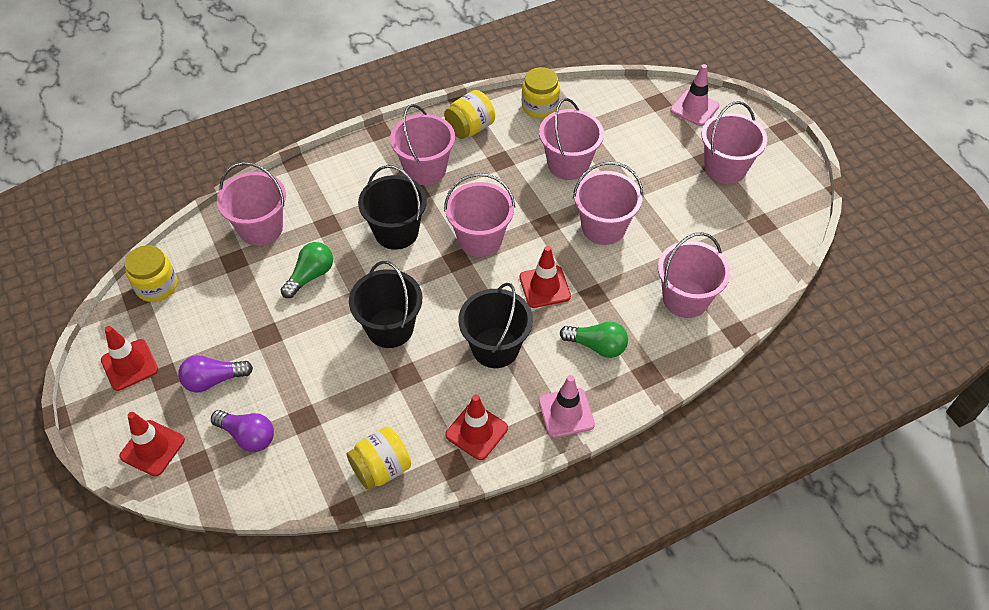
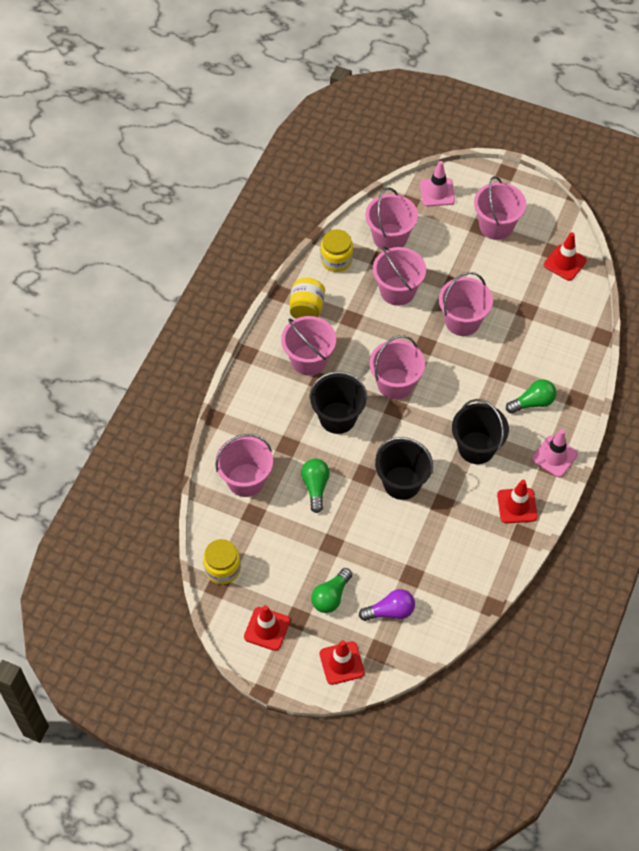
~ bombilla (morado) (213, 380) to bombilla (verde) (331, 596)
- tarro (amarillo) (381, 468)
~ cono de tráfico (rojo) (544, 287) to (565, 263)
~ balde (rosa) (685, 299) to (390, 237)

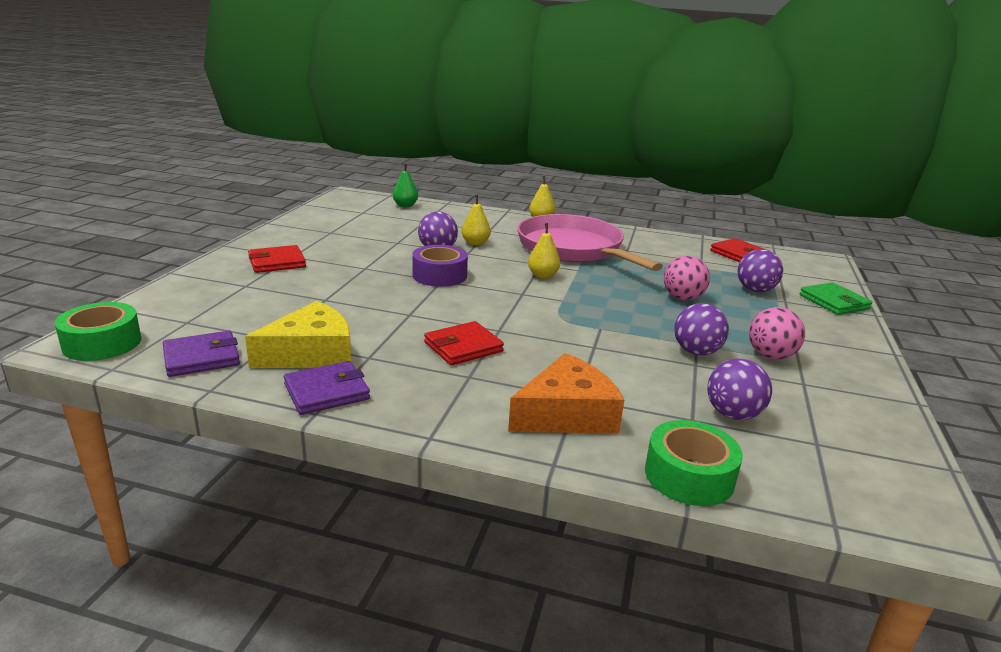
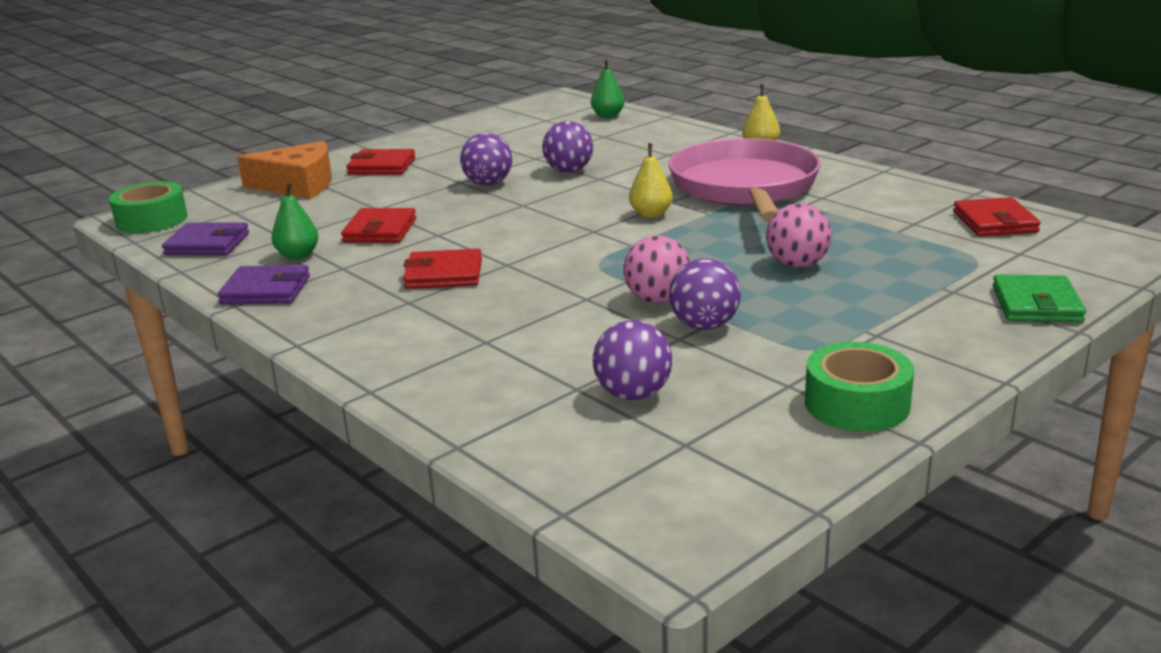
~ queso (amarillo) (311, 353) to pera (verde) (298, 255)
- cinta adhesiva (morado) (439, 275)
- pera (amarillo) (475, 243)
~ queso (naranja) (567, 414) to (298, 185)
~ cinta adhesiva (verde) (689, 476) to (857, 403)
~ pelota (morado) (755, 290) to (488, 183)
~ pelota (rosa) (770, 356) to (657, 300)
+ cartera (rojo) (380, 230)

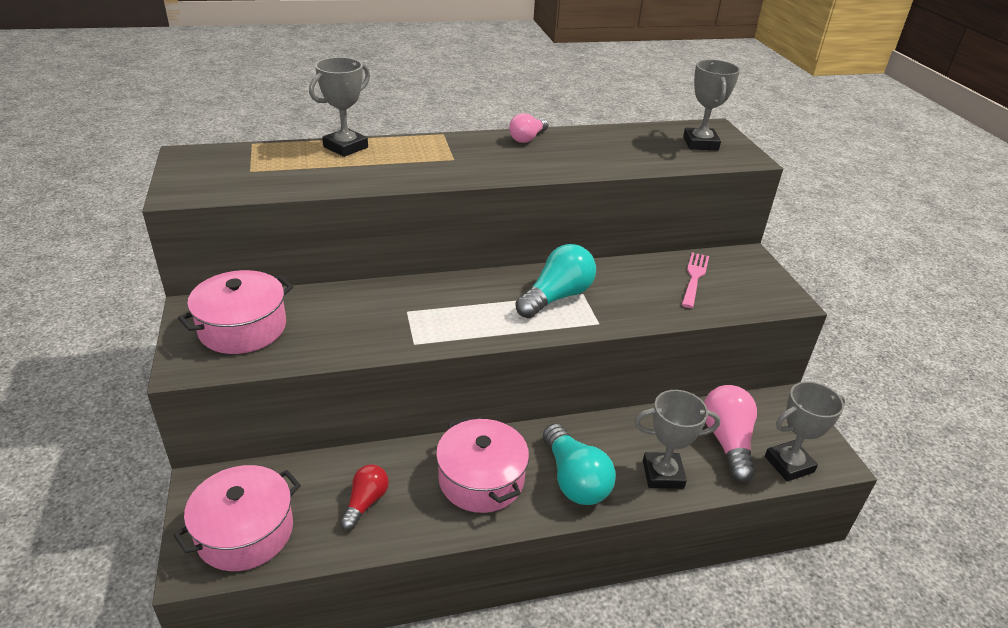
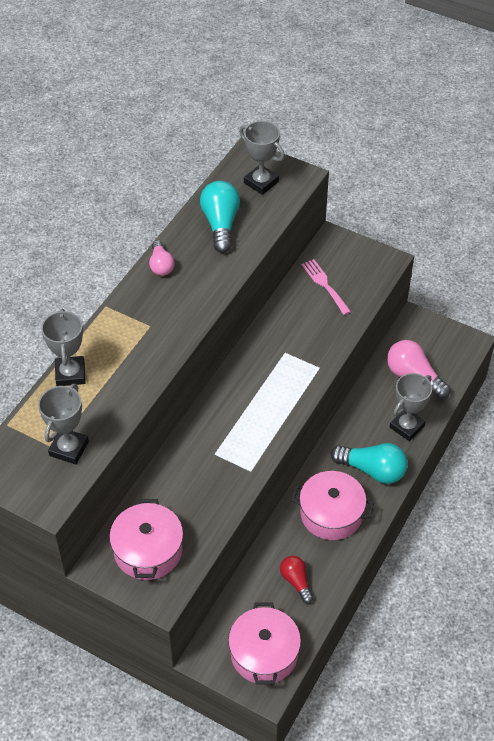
~ bombilla (turquesa) (557, 297) to (221, 224)
~ trofeo (gris) (789, 464) to (69, 448)

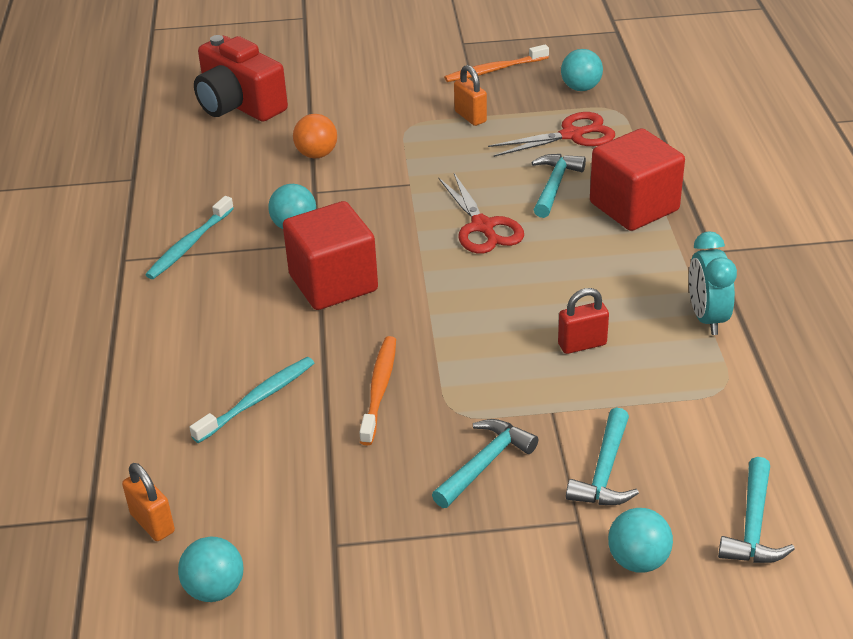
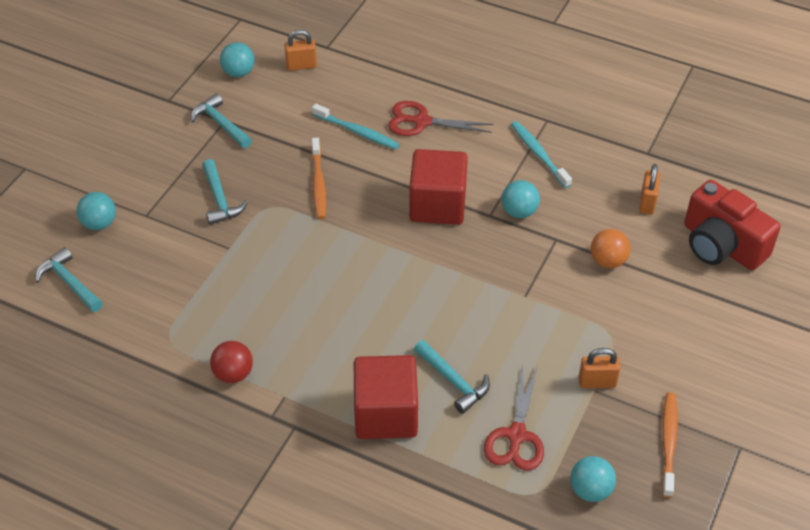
~ cepillo de dientes (turquesa) (257, 400) = (357, 131) 45 degrees counterclockwise
~ cámara (rojo) (239, 105) = (721, 245) 120 degrees counterclockwise
~ cepillo de dientes (naranja) (379, 389) = (318, 183) 45 degrees clockwise
~ tijeras (rojo) (482, 227) to (422, 121)
- candado (rojo) (582, 344)
~ martillo (turquesa) (604, 472) to (220, 124)
~ despertador (turquesa) (706, 318) to pelota (rojo) (233, 374)
+ candado (naranja) (647, 203)

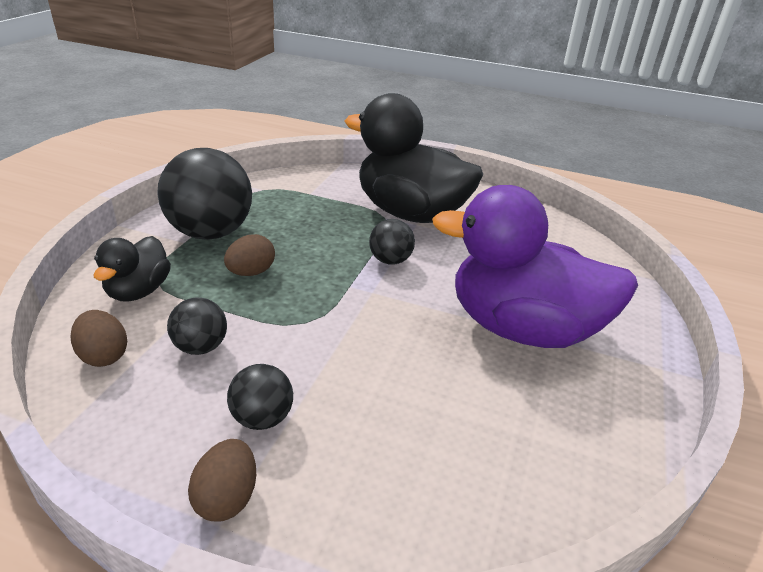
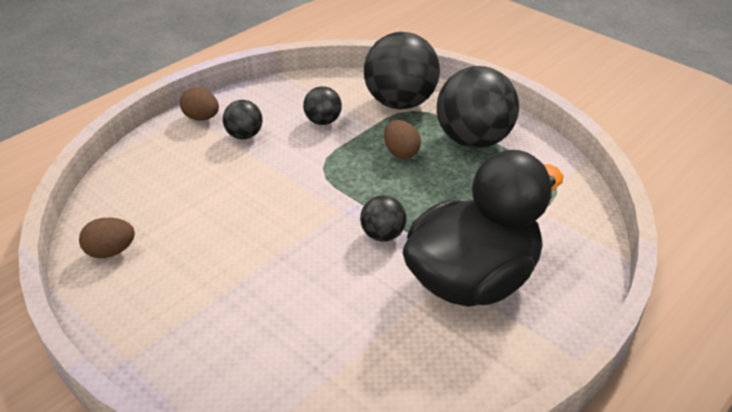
~ huevo (marrón) (104, 355) to (111, 251)
~ pato (negro) (138, 291) to pelota (negro) (400, 103)
- pato (morado) (522, 328)

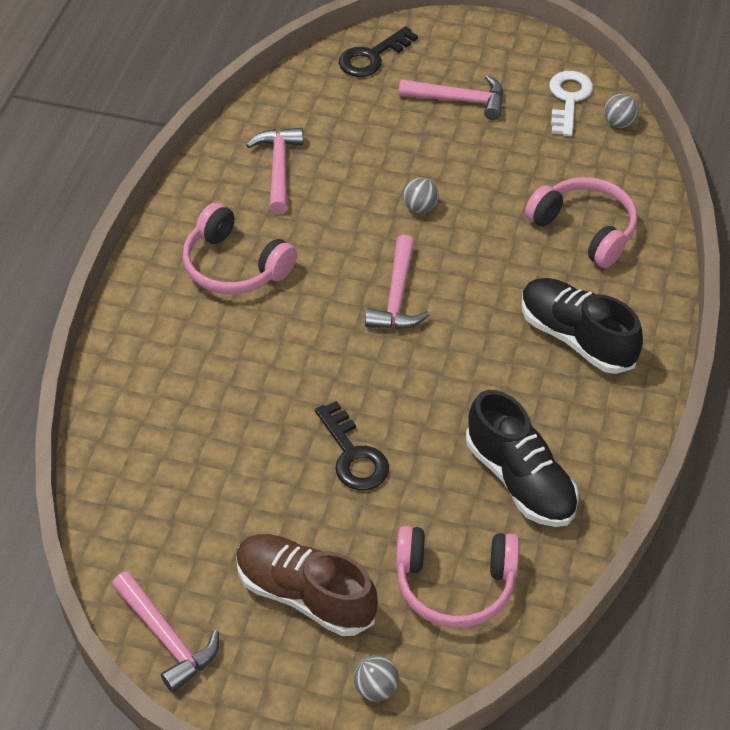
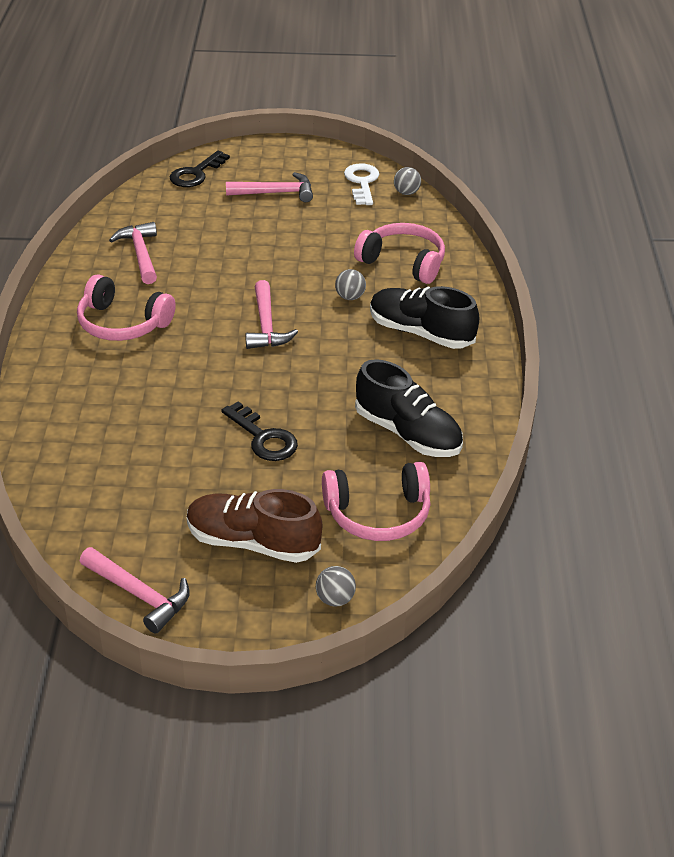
~ pelota (gris) (420, 207) to (350, 297)

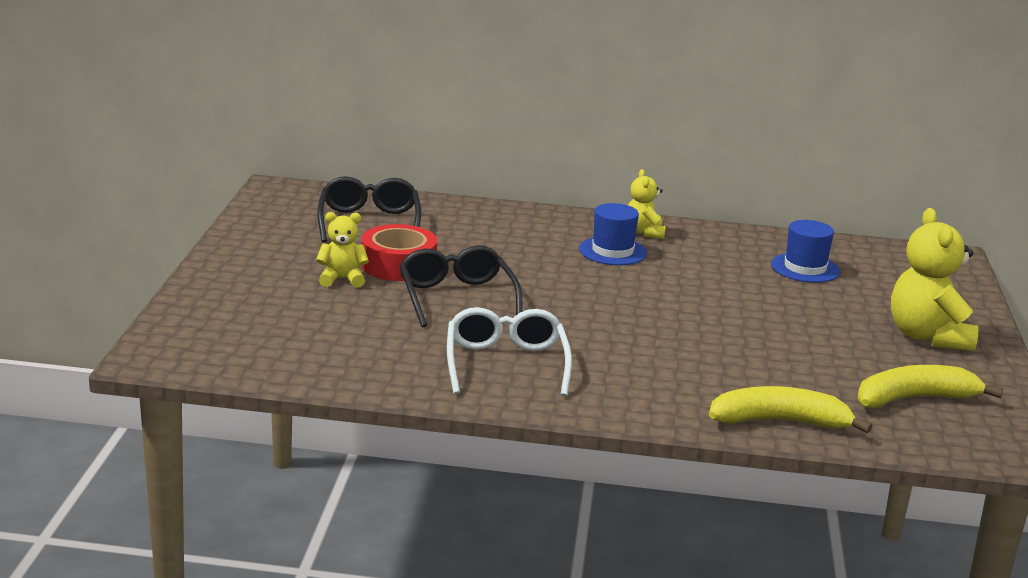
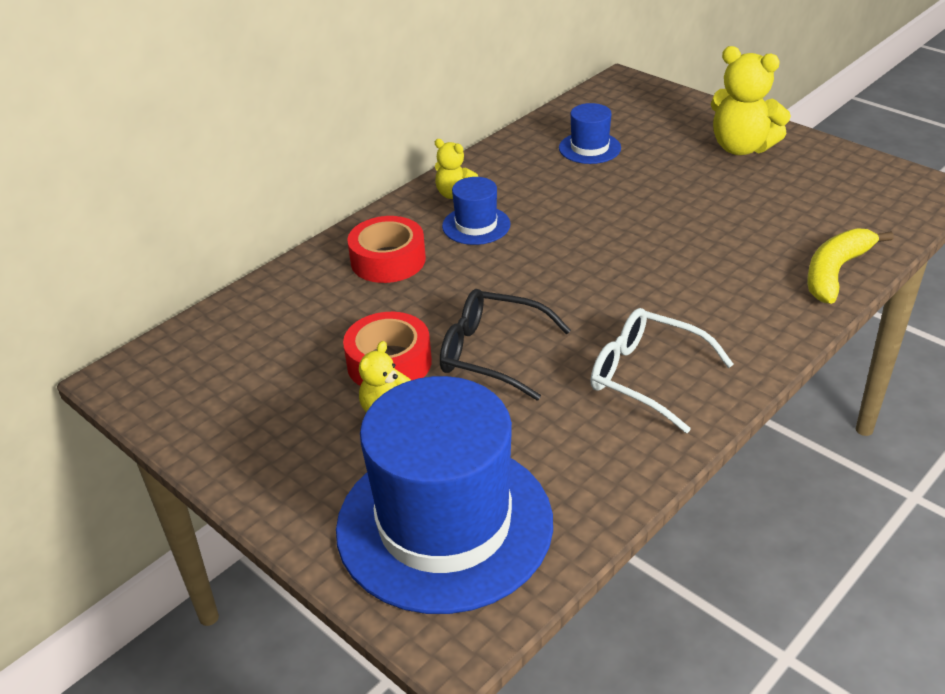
- gafas (negro) (369, 222)
- plátano (amarillo) (914, 399)
+ sombrero (azul) (444, 524)
+ cinta adhesiva (rojo) (388, 260)

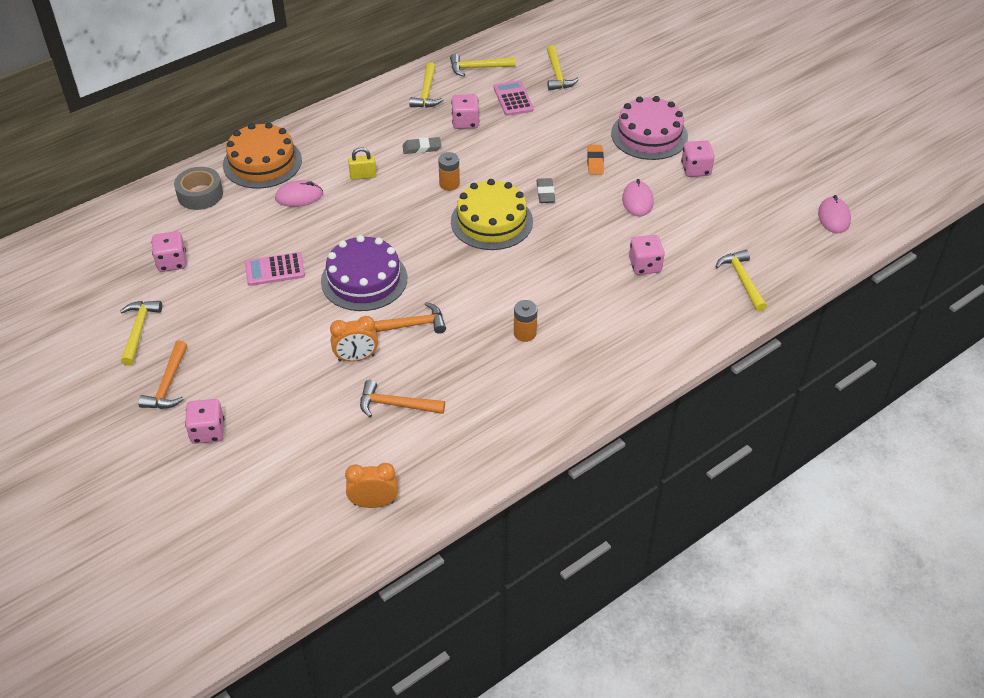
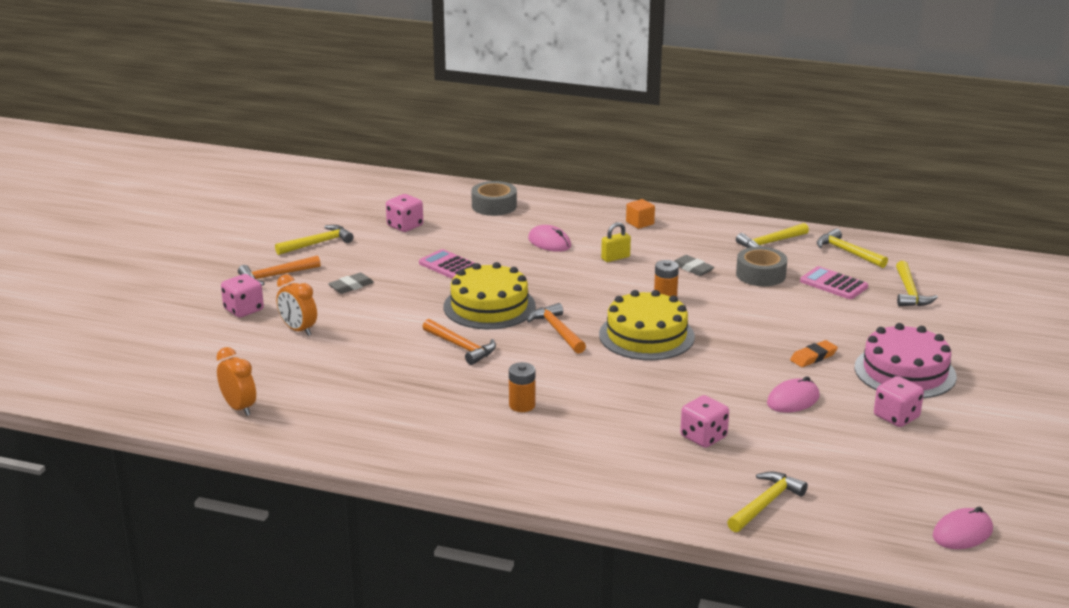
- tarta (naranja) (262, 162)
~ tarta (morado) (364, 279) to tarta (amarillo) (489, 306)
~ despertador (naranja) (356, 358) to (298, 330)
~ candado (amarillo) (363, 176) = (615, 258) 75 degrees counterclockwise
~ martillo (naranja) (396, 405) to (557, 331)
~ dado (rosa) (465, 122) to cinta adhesiva (gris) (760, 274)
~ calculadora (rosa) (513, 99) = (833, 284) 90 degrees counterclockwise
~ goma de borrar (gris) (545, 193) to (351, 286)
~ martillo (amarillo) (557, 74) = (909, 292) 45 degrees counterclockwise
+ cubo (naranja) (640, 223)

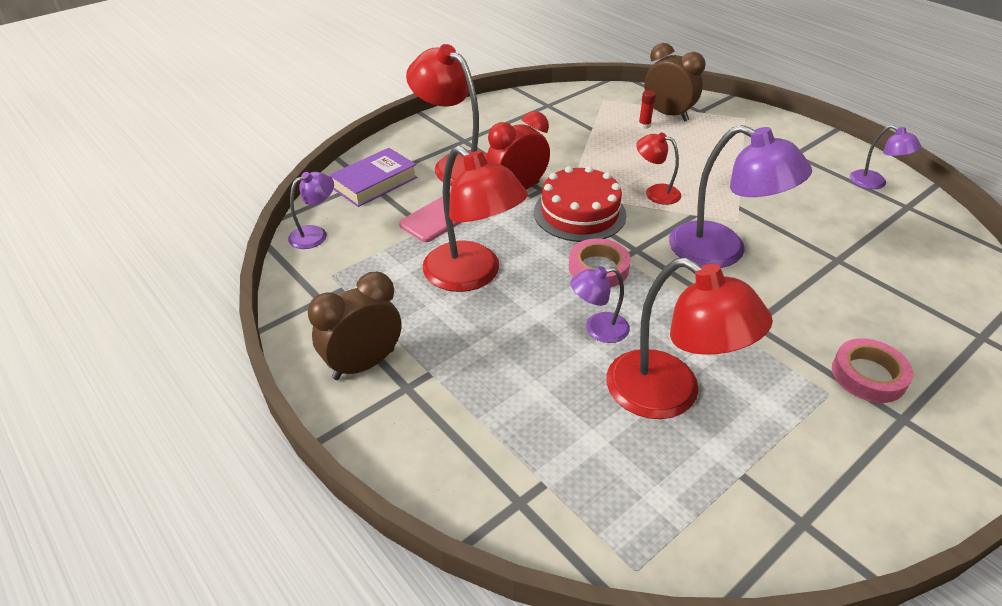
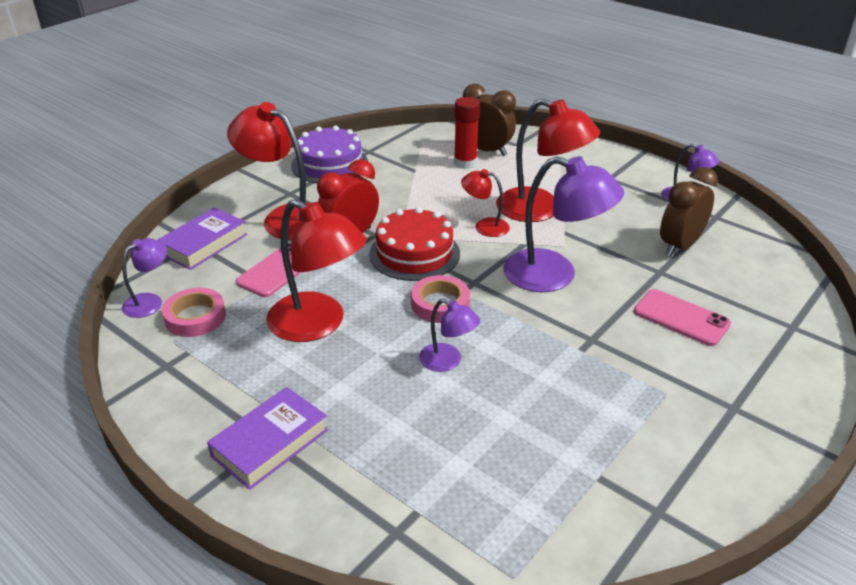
~ despertador (marrón) (363, 364) to (679, 246)
~ lámpara (morado) (598, 329) = (448, 361) 120 degrees counterclockwise
~ lámpara (rojo) (669, 395) to (541, 210)
~ barra de pegamento (rojo) (644, 125) = (465, 163) x1.92
~ cinta adhesiva (rosa) (868, 375) to (195, 317)
+ libro (morado) (270, 443)
+ tarta (morado) (329, 164)
+ móvil (rosa) (681, 318)

